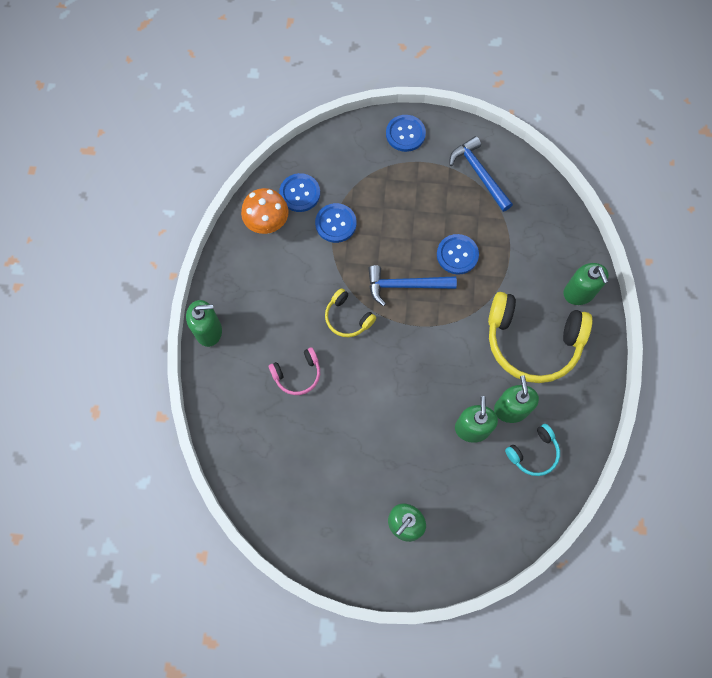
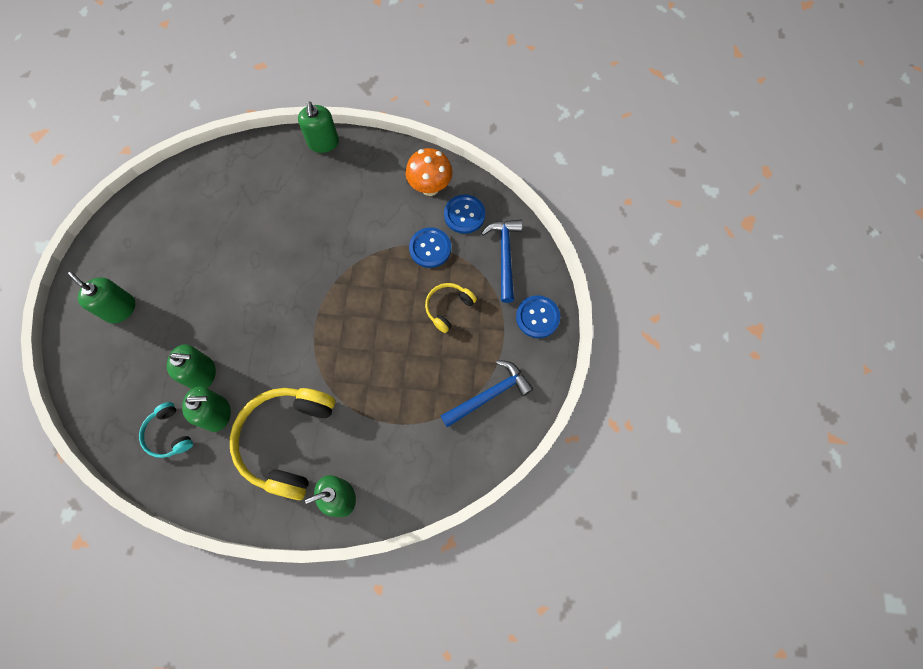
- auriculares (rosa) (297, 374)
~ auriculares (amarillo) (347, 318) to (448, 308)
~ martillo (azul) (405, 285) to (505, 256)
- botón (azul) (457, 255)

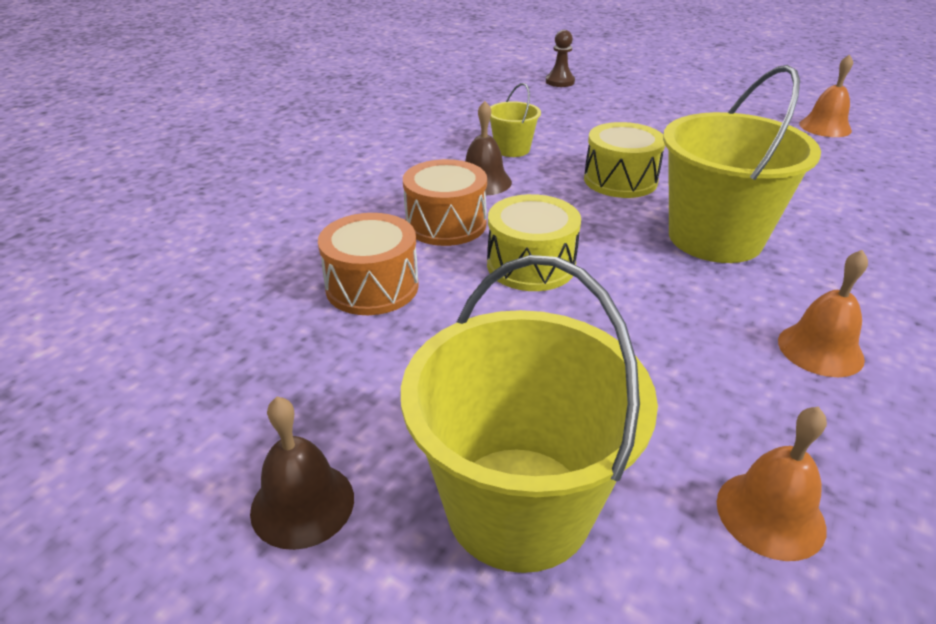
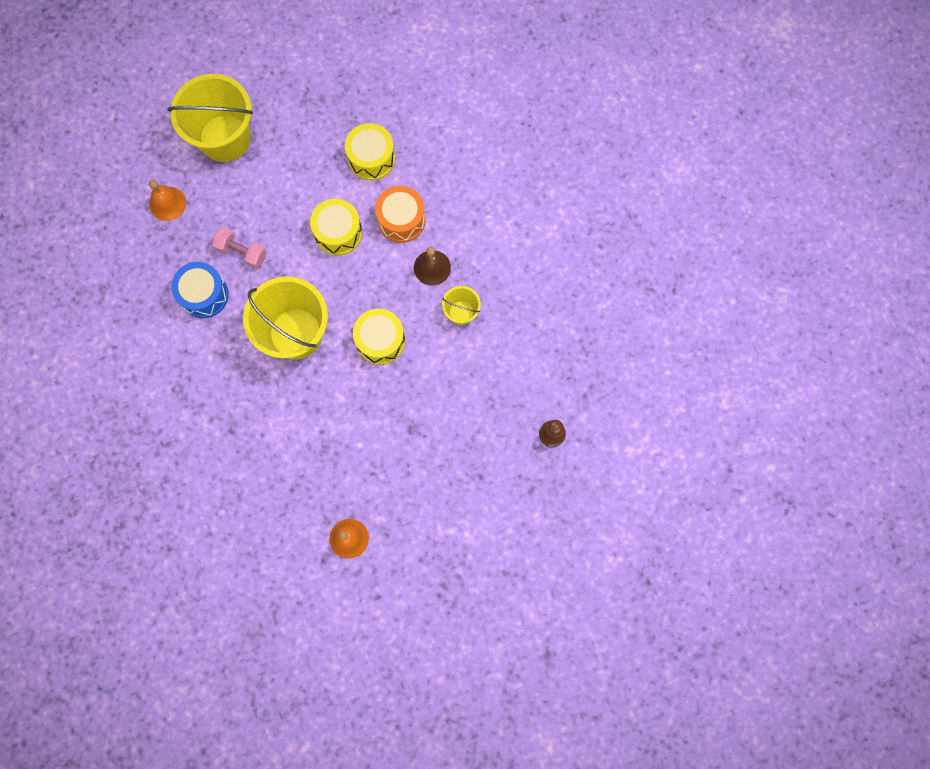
- campana (marrón) (302, 504)
~ tambor (naranja) (372, 287) to tambor (amarillo) (371, 158)
~ campana (naranja) (820, 349) to tambor (azul) (204, 295)
+ mancuerna (rosa) (242, 252)

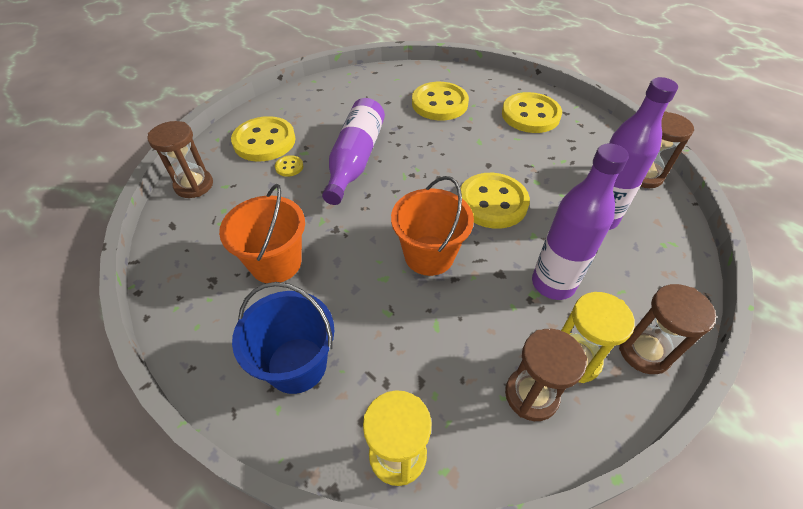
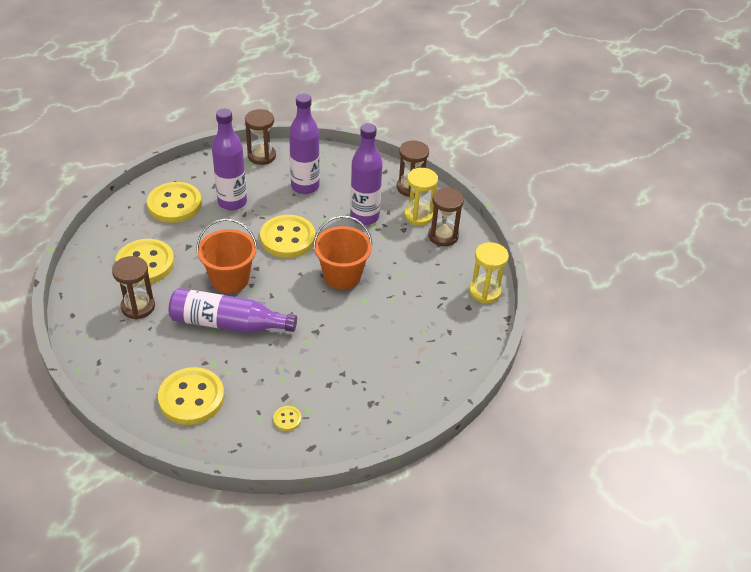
~ reloj de arena (marrón) (194, 185) to (138, 307)
~ balde (naranja) (276, 263) to (230, 279)
- balde (azul) (297, 365)
~ botón (amarillo) (289, 167) to (287, 419)
+ botella (morado) (232, 202)

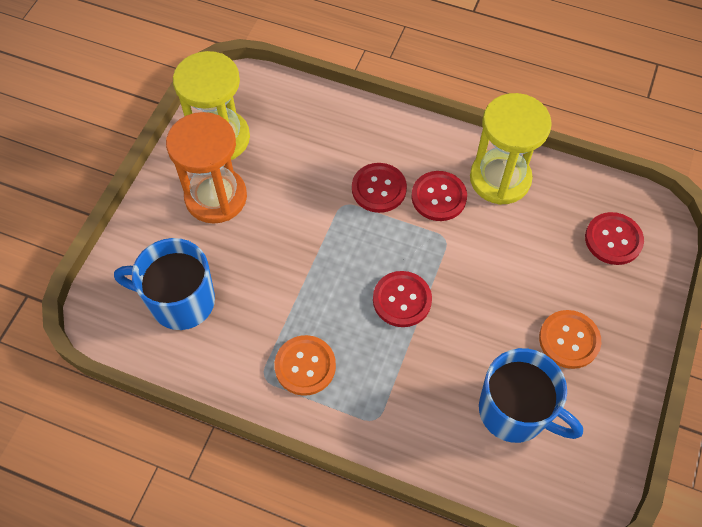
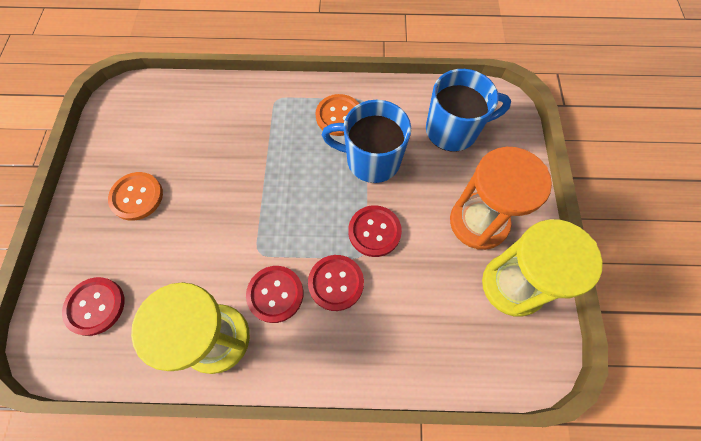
~ botón (rojo) (402, 300) to (374, 231)
~ taza (azul) (515, 411) to (371, 160)

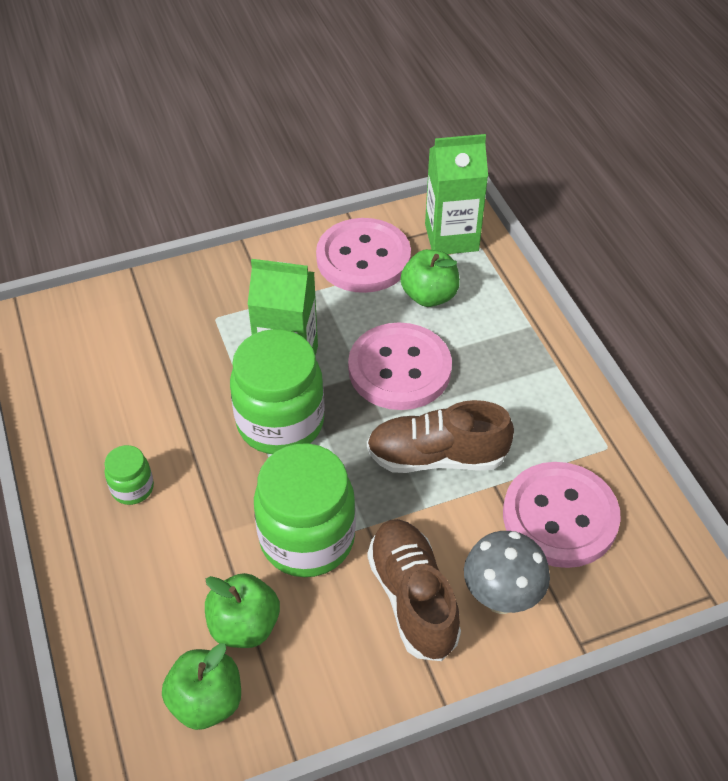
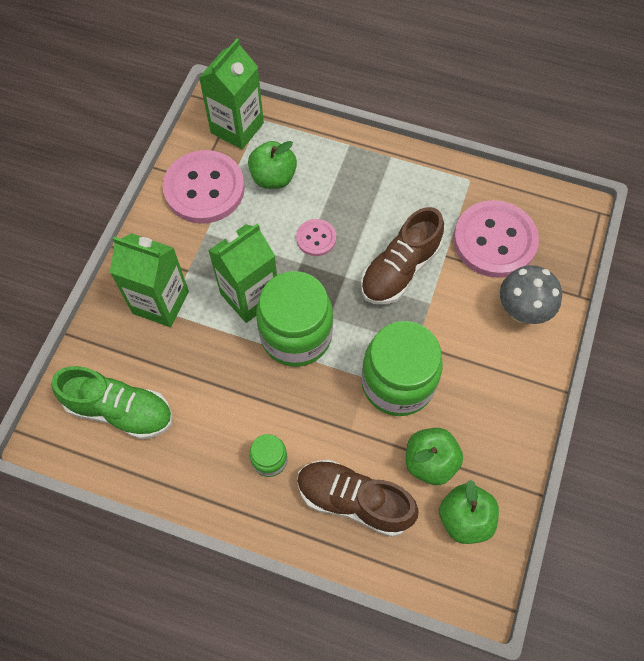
~ botón (rosa) (399, 369) = (316, 238) x0.48
~ zapato (marrón) (412, 598) to (354, 501)
+ zapato (verde) (120, 410)
+ cartón de leche (verde) (160, 302)

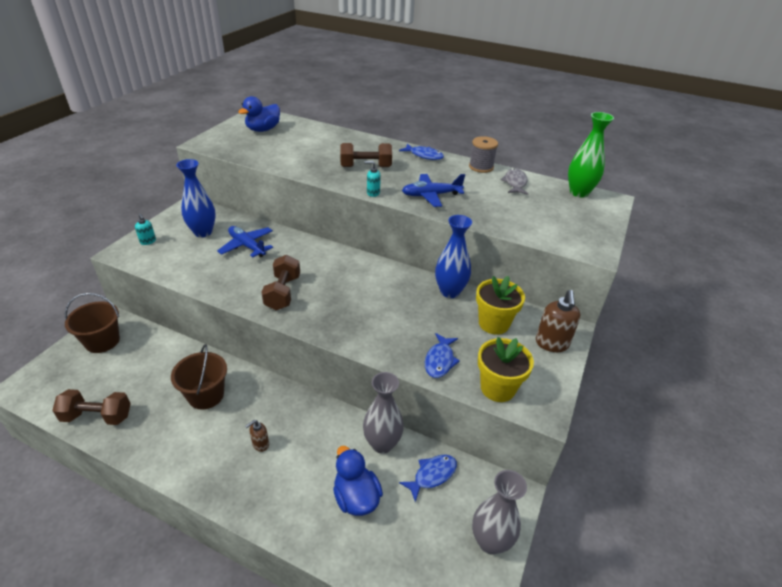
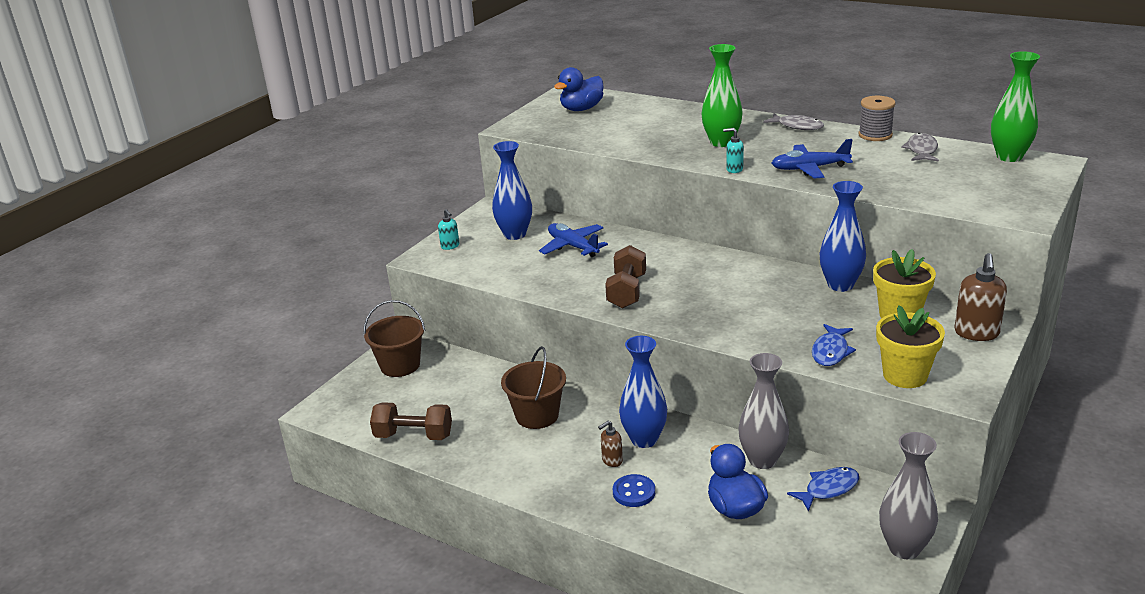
~ mancuerna (marrón) (366, 167) to florero (verde) (721, 142)
~ pez (azul) (424, 155) to pez (gris) (797, 126)
+ botón (azul) (634, 492)
+ florero (azul) (644, 439)

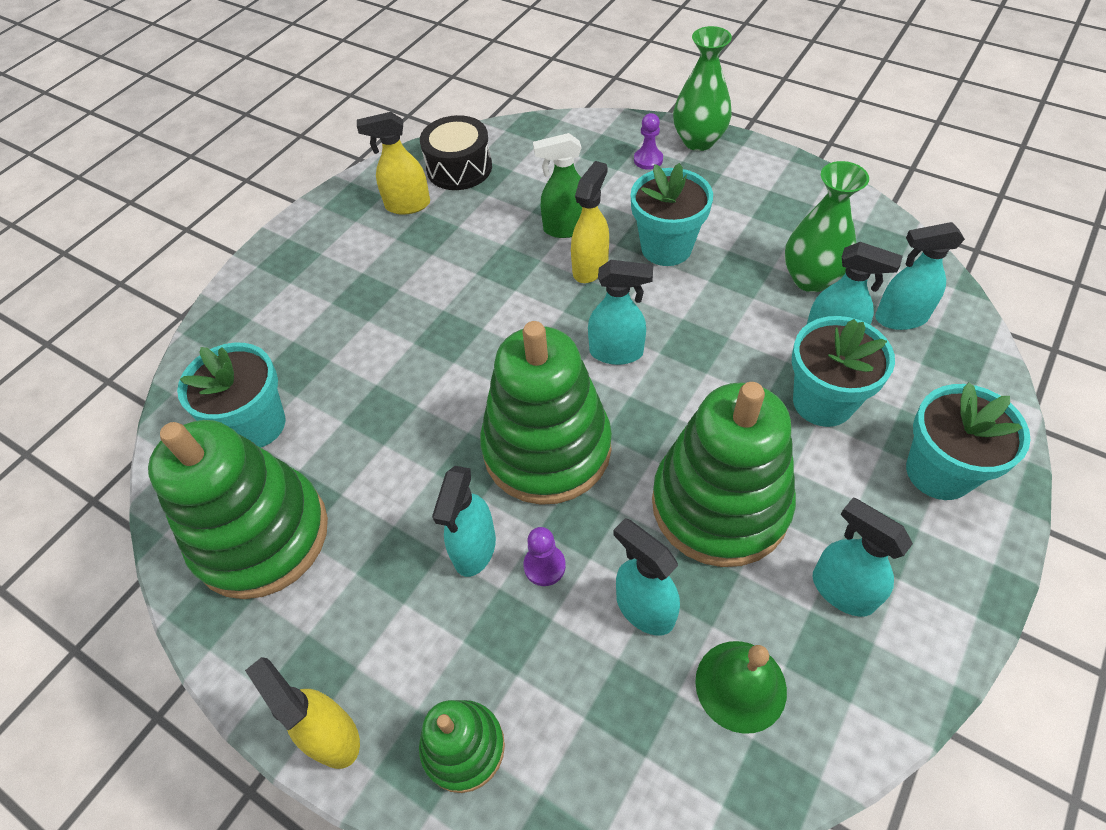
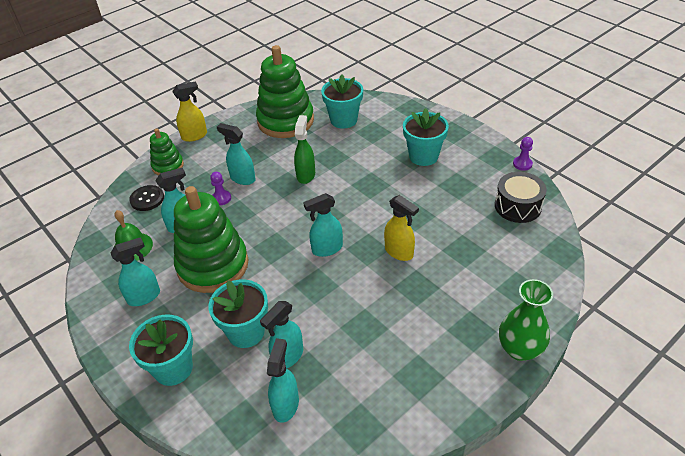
- pulverizador (amarillo) (407, 205)
- juguete apilable (verde) (547, 448)
~ pulverizador (verde) (566, 228) to (306, 175)
~ pulverizador (turquesa) (616, 352) = (327, 249) 45 degrees clockwise
~ maceta (turquesa) (666, 248) to (423, 156)
~ peón (morado) (648, 160) to (522, 164)
- florero (verde) (811, 279)
+ botón (negro) (147, 199)

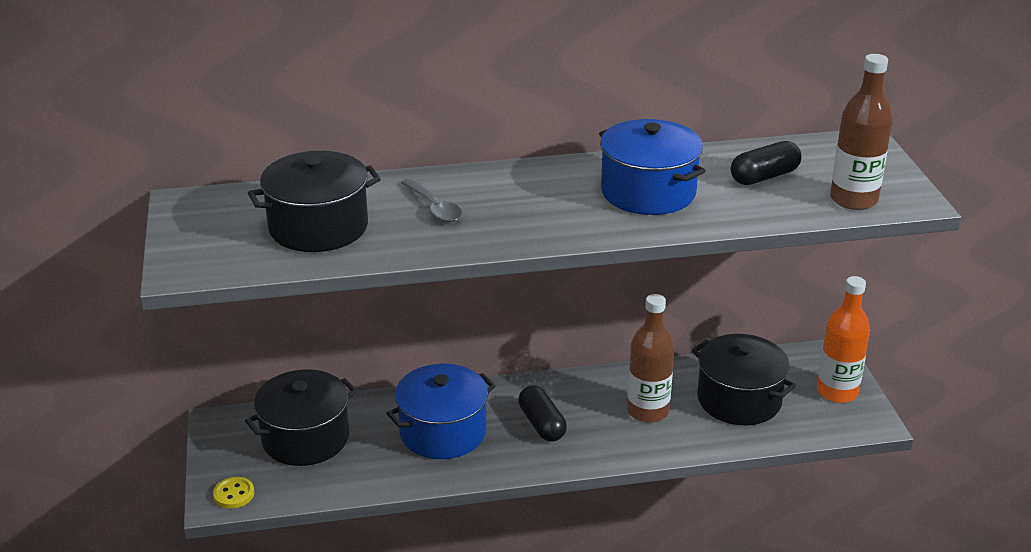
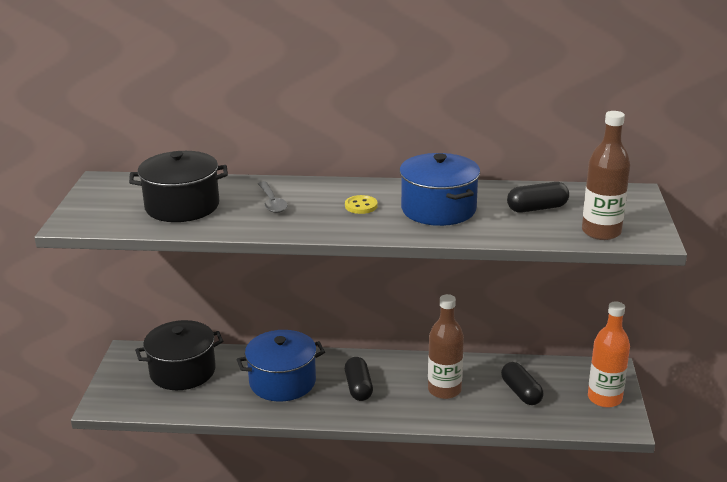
~ botón (amarillo) (234, 494) to (361, 206)
~ olla (negro) (739, 400) to cápsula (negro) (521, 392)

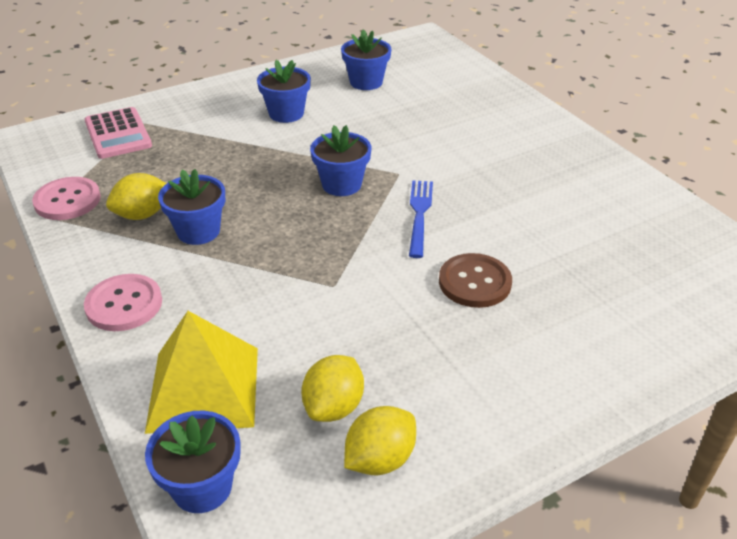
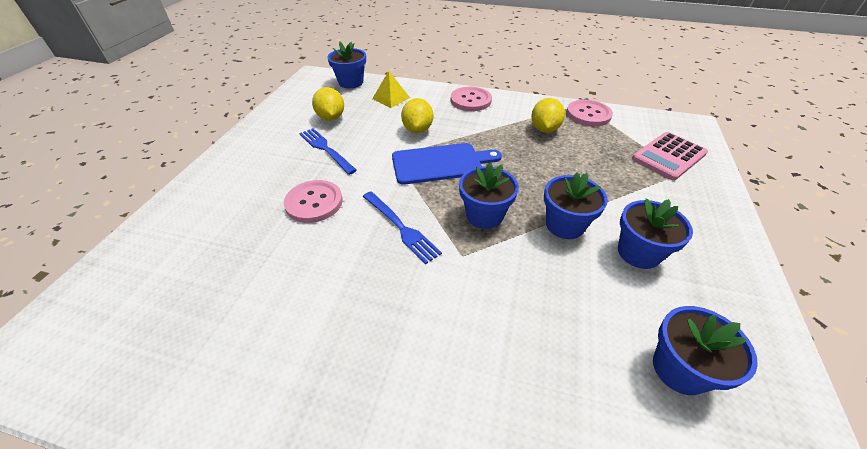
~ calculadora (rosa) (118, 134) = (668, 156) 60 degrees counterclockwise
~ pirámide (amarillo) (203, 389) = (391, 98) x0.54
~ maceta (azul) (198, 231) to (564, 225)
~ limón (amarillo) (380, 459) to (417, 129)
~ botón (marrón) (474, 282) to botón (rosa) (314, 202)
+ tenedor (azul) (325, 149)
+ tabla de cortar (azul) (441, 163)

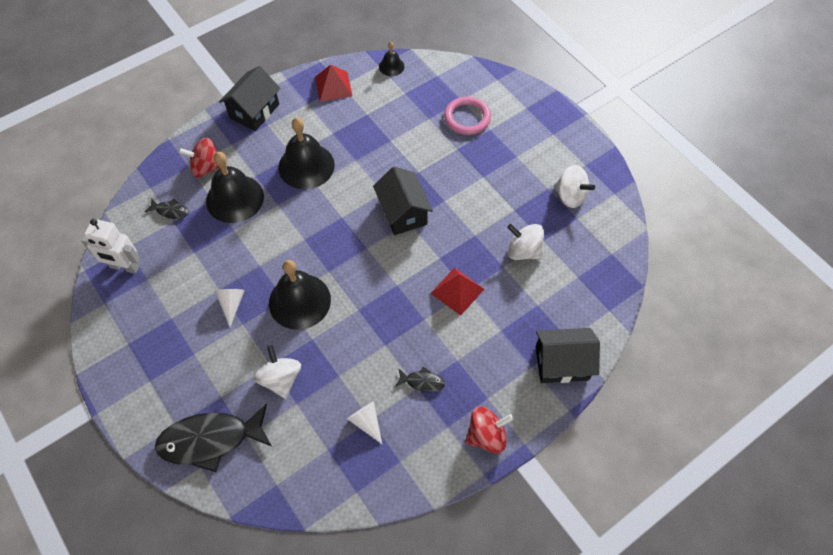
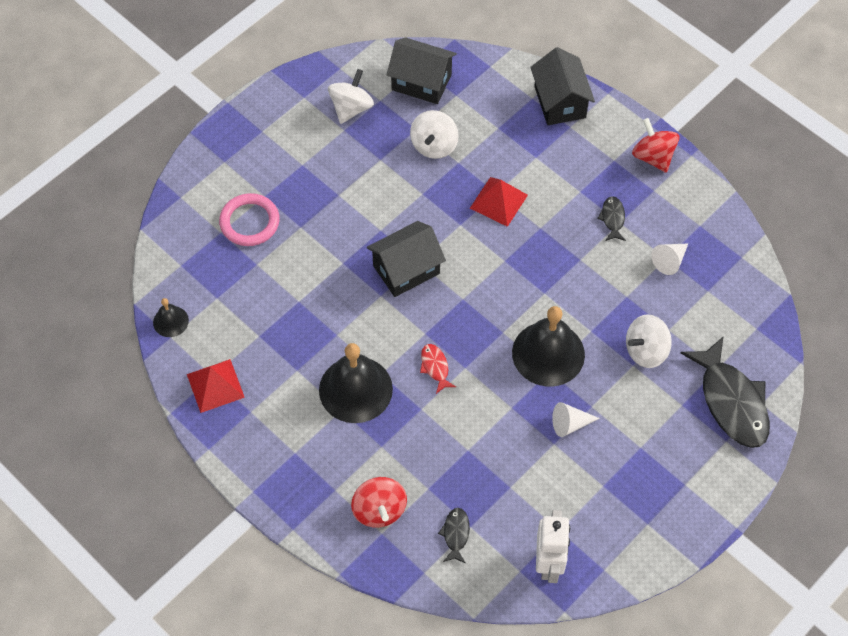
- campana (negro) (235, 198)
~ casa (negro) (254, 111) to (421, 82)
+ pez (rojo) (435, 367)

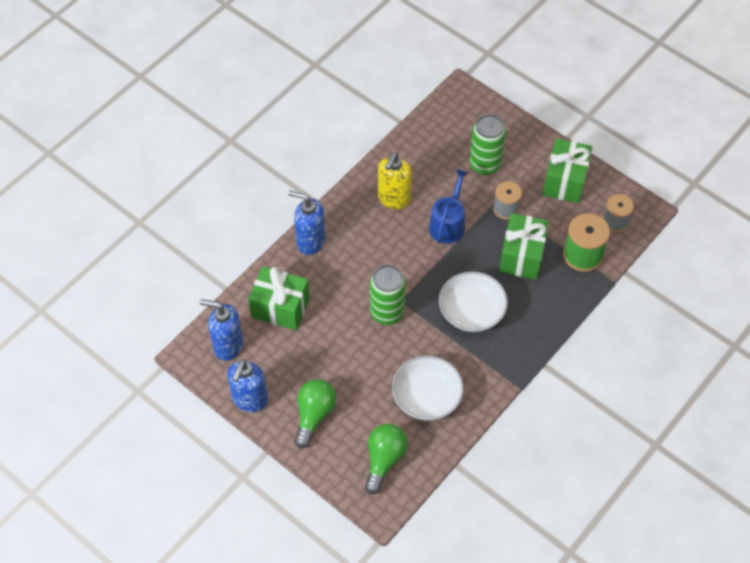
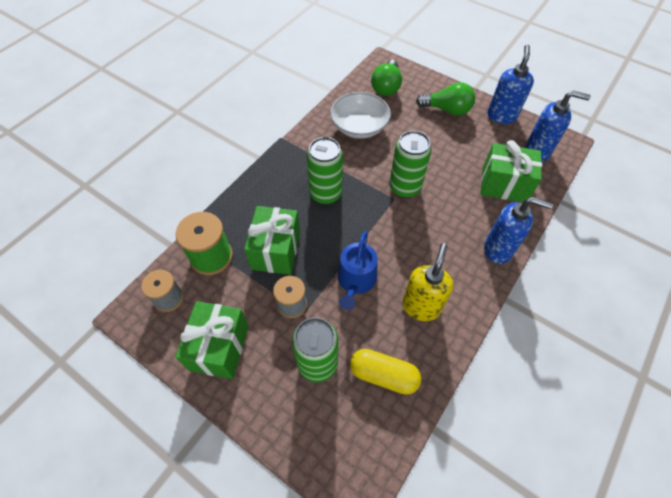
~ bombilla (verde) (314, 415) = (447, 110) 90 degrees counterclockwise
~ cuenco (blanco) (471, 311) to lata (verde) (325, 194)
+ cápsula (amarillo) (383, 375)

